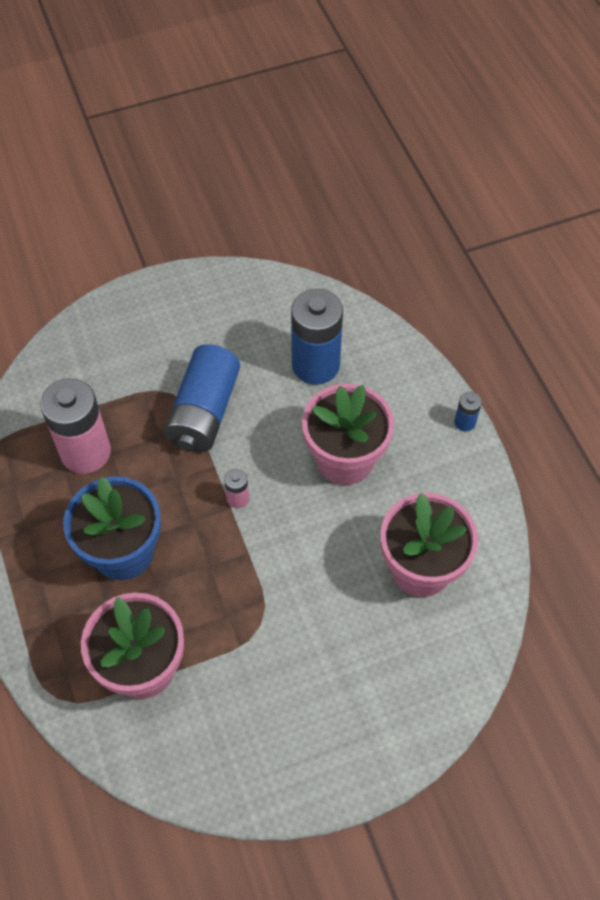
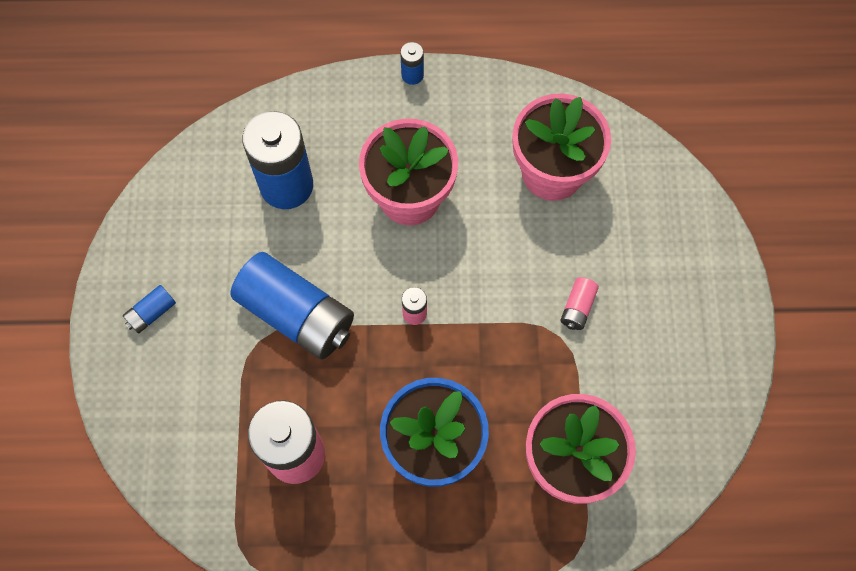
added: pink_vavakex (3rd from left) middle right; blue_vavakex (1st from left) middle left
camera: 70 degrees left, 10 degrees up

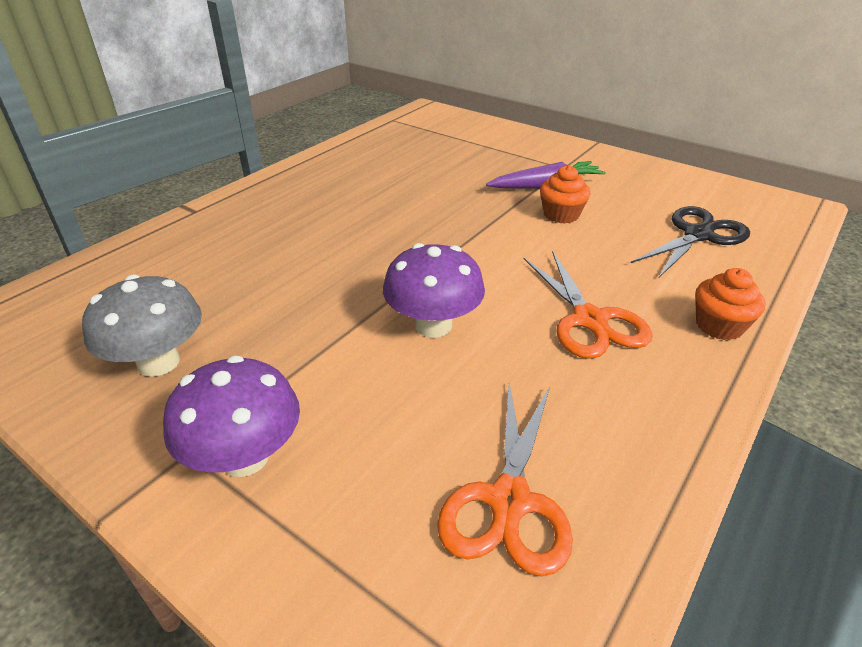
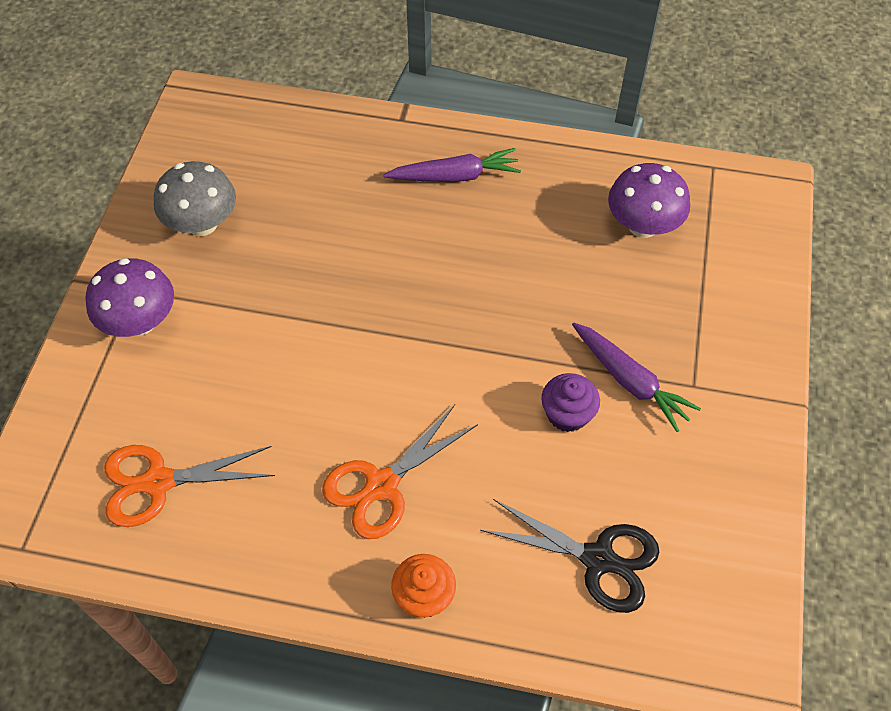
added: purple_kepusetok (1st from left) top centre
moved: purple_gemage (2nd from left) centre to top right
recoloured: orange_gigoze (1st from left) top centre to purple_gigoze centre
camera: 65 degrees right, 20 degrees up

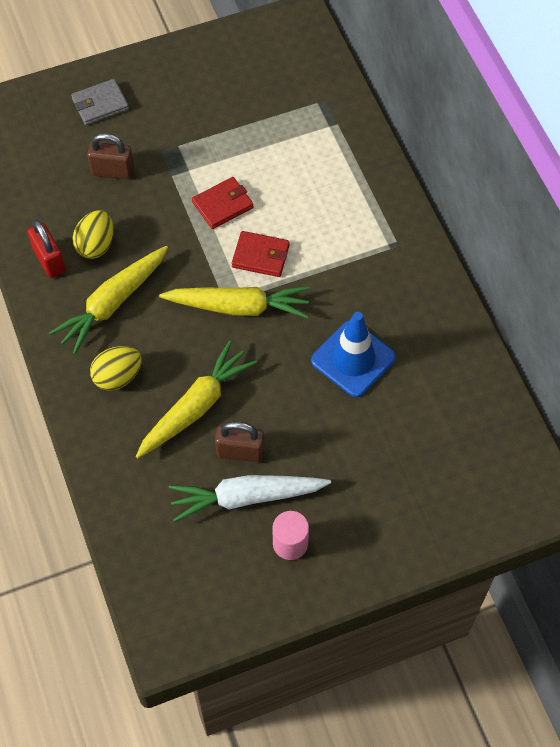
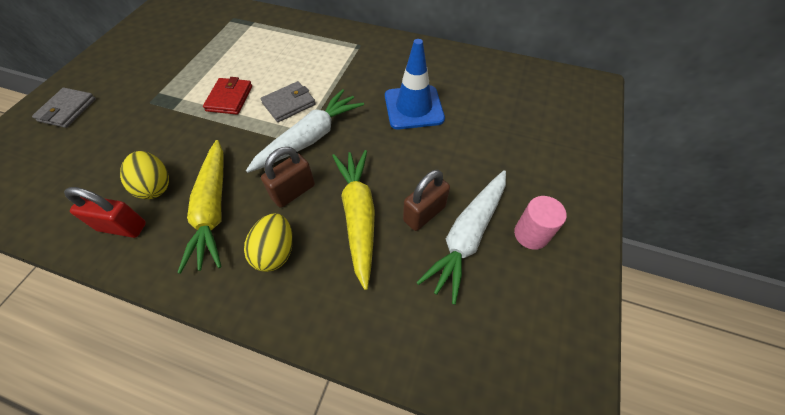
moved: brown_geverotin (1st from left) top left to centre
recoloured: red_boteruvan (2nd from left) centre to grey_boteruvan (2nd from left) top centre; yellow_kepusetok (3rd from left) centre to white_kepusetok (1st from left) top centre
camera: 50 degrees left, 5 degrees down

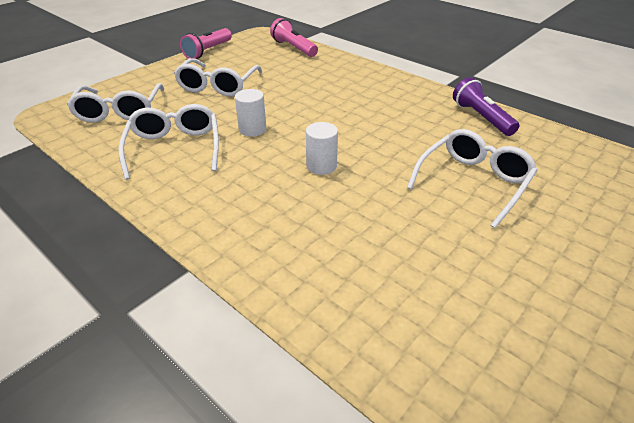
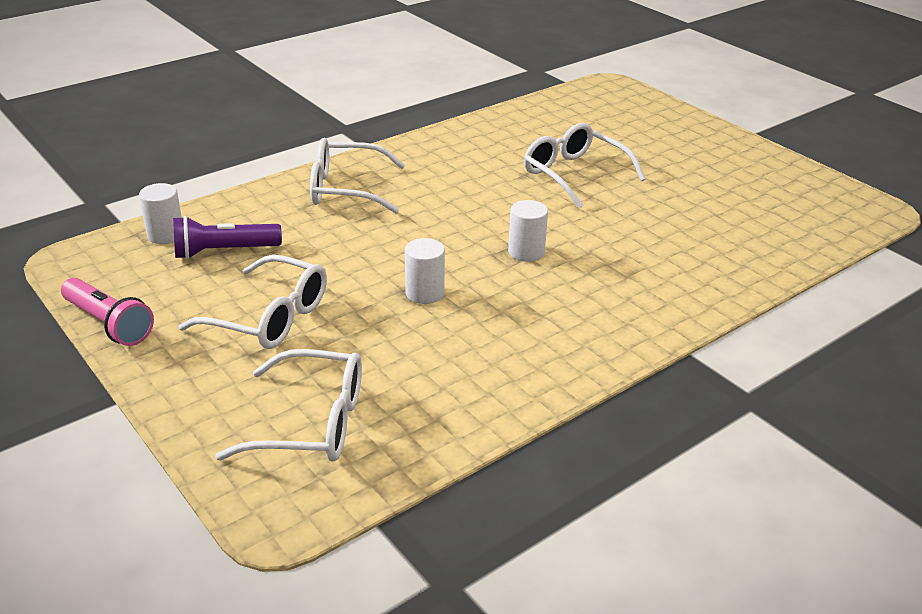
moved: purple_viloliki top right to middle left; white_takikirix (2nd from left in the first image) middle left to white_takikirix (3rd from left) top centre
replaced: pink_viloliki (2nd from left) top centre to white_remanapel (1st from left) middle left
camera: 80 degrees left, 5 degrees down

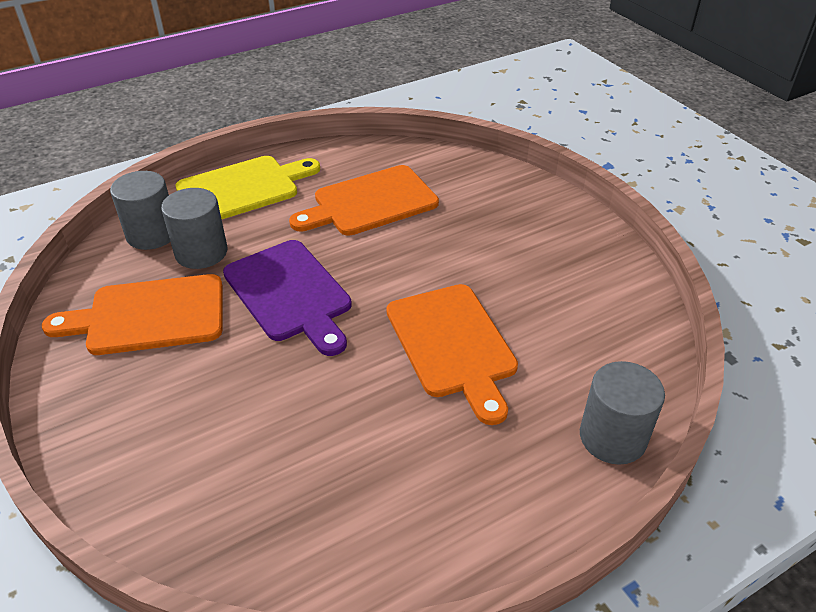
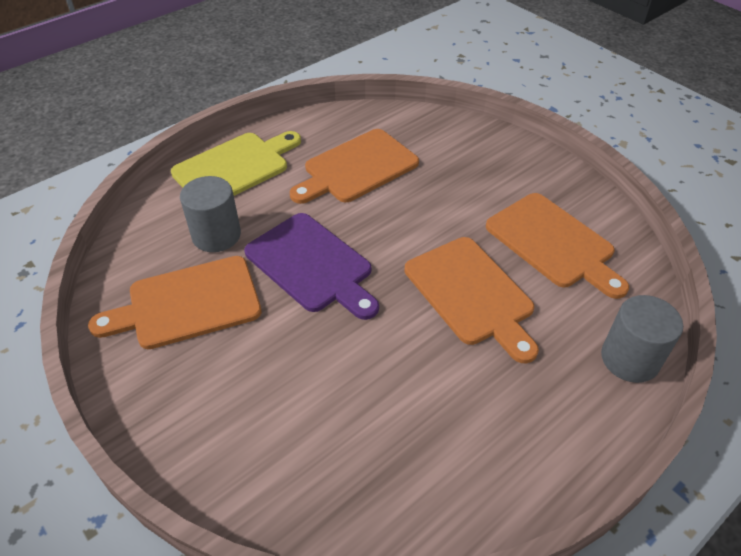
removed: grey_remanapel (1st from left) middle left
added: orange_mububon (4th from left) middle right
camera: 10 degrees left, 5 degrees up

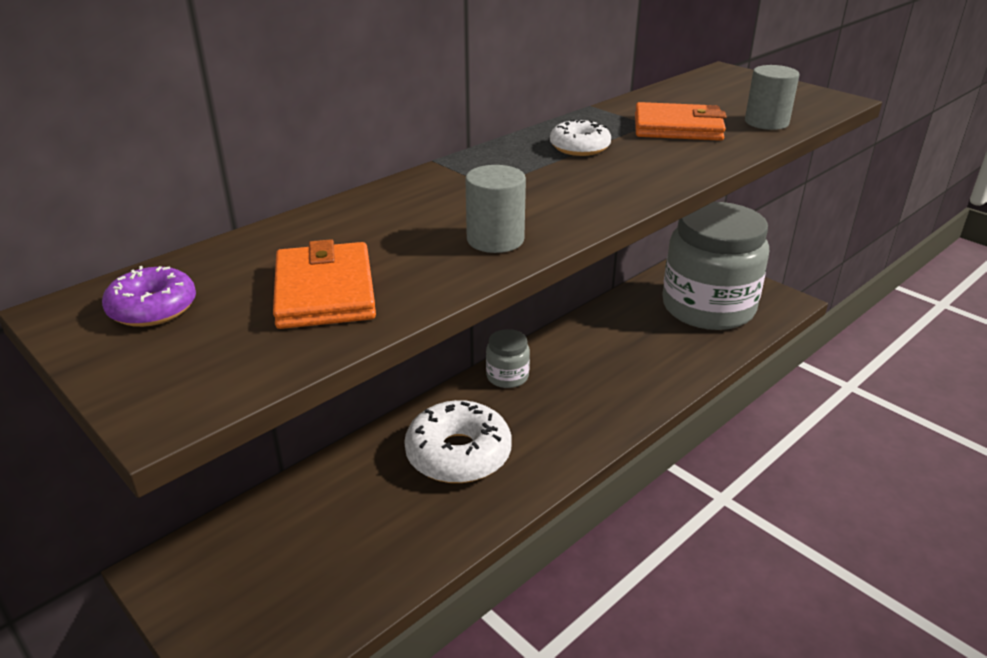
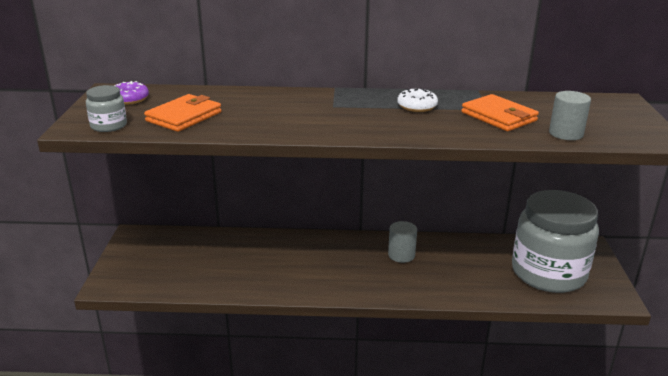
removed: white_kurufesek (1st from left) bottom centre
moved: grey_remanapel (1st from left) top centre to centre; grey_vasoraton (1st from left) centre to top left
camera: 45 degrees right, 5 degrees down

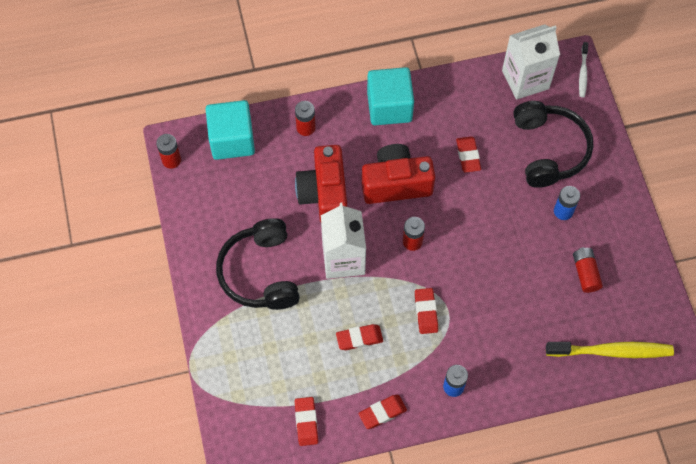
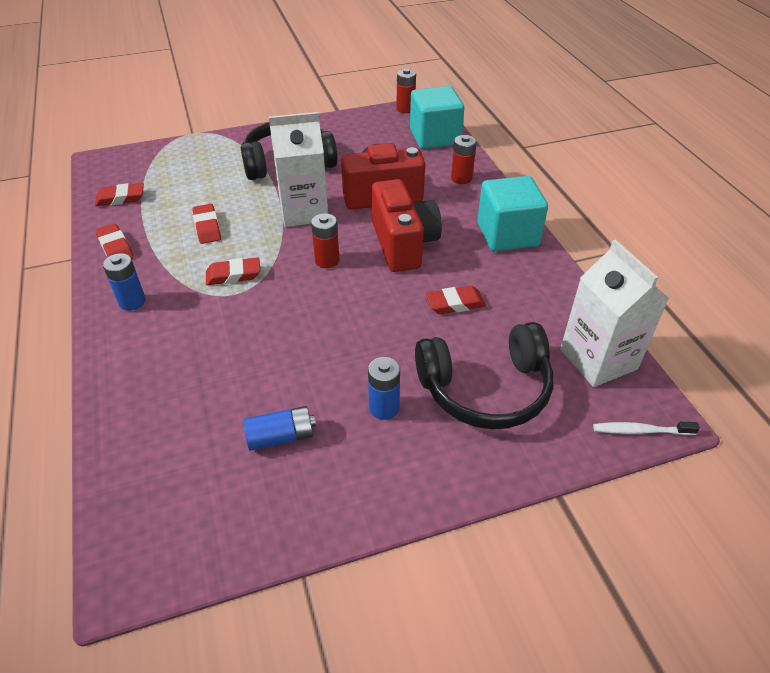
removed: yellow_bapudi bottom right
recoloured: red_vavakex (4th from left) middle right to blue_vavakex (2nd from left) centre
camera: 85 degrees right, 20 degrees down

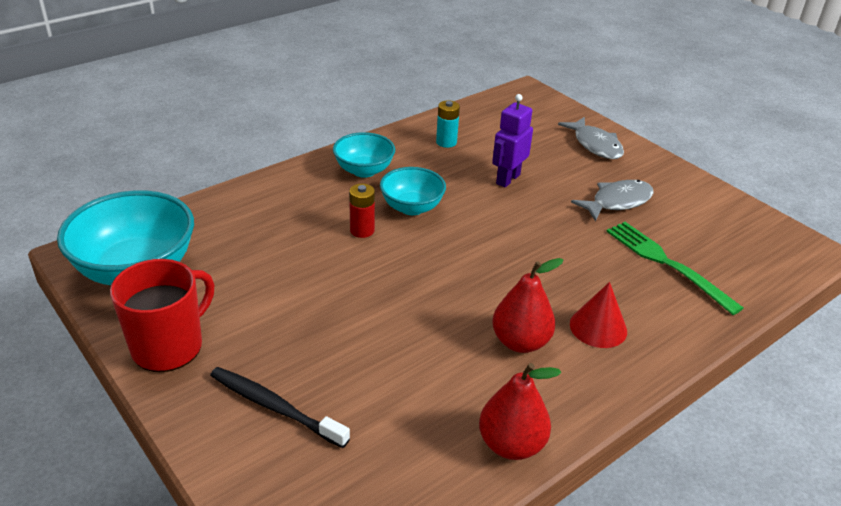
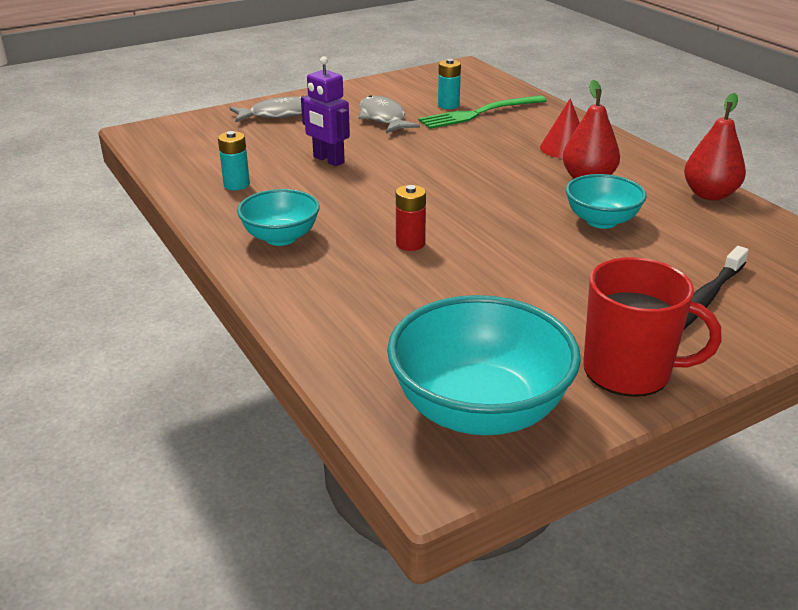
added: turquoise_vavakex (2nd from left) top centre
moved: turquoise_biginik (3rd from left) centre to top right
turned: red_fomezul middle left = middle right 150 degrees clockwise
camera: 80 degrees left, 5 degrees down

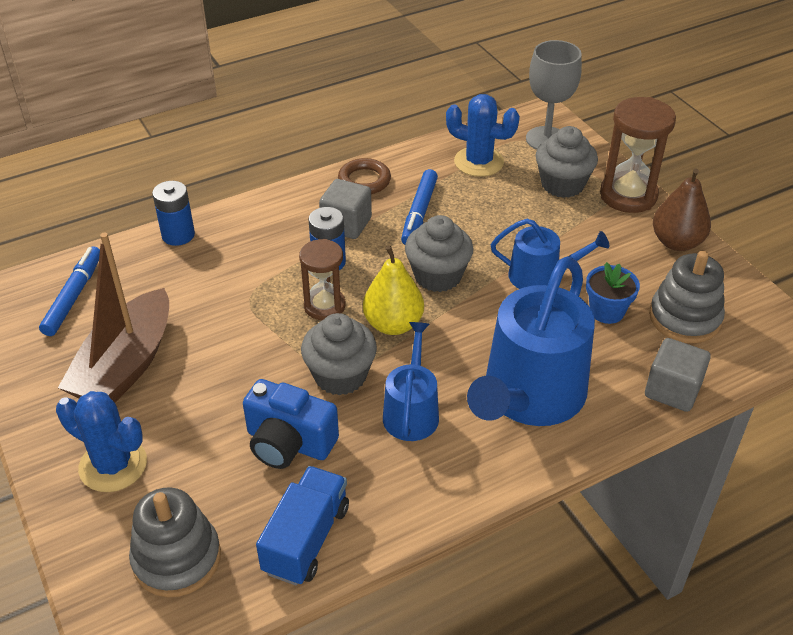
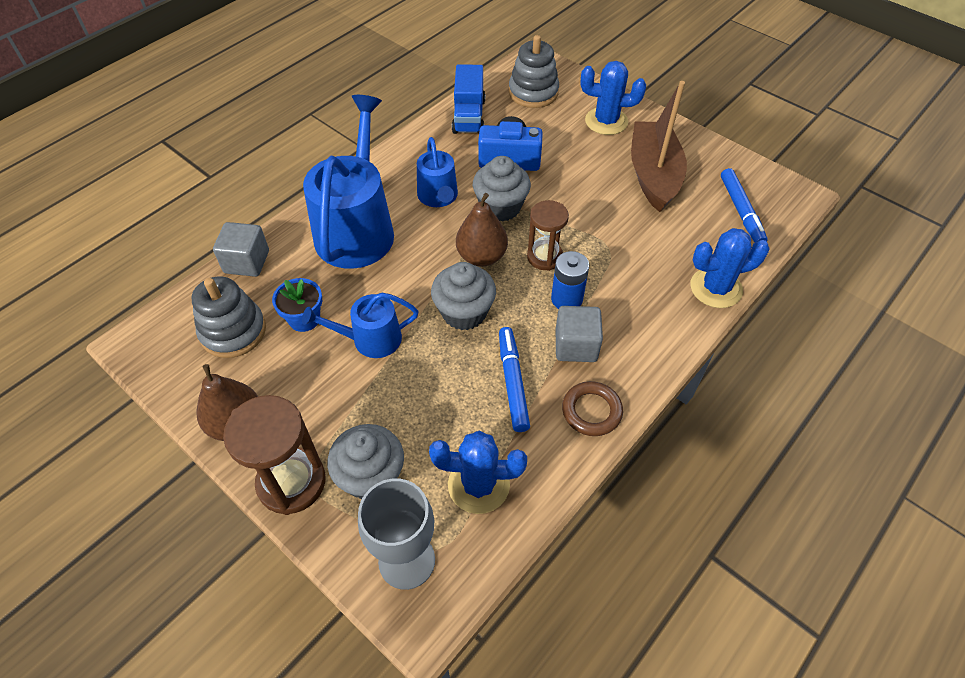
replaced: blue_vavakex (1st from left) middle left to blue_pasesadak (3rd from left) middle right
recoloured: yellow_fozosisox centre to brown_fozosisox (2nd from left) centre
camera: 160 degrees right, 10 degrees up

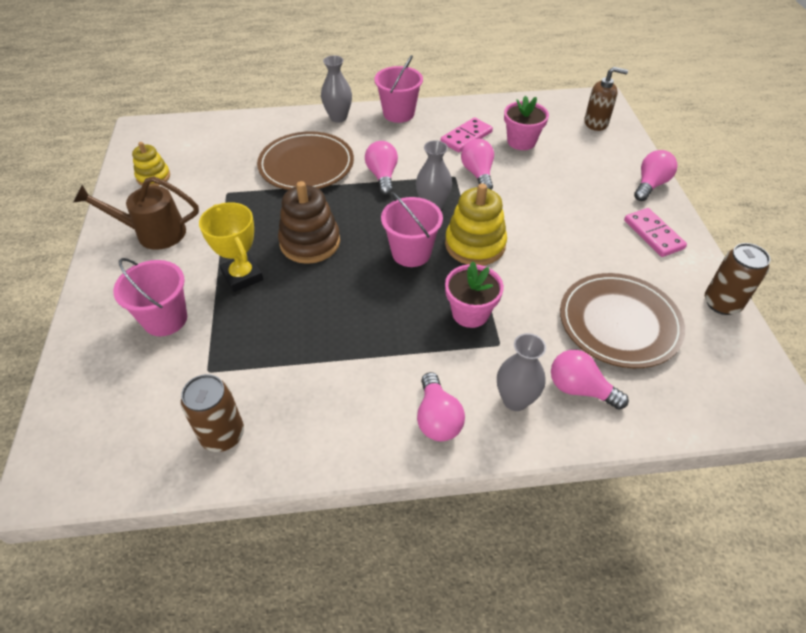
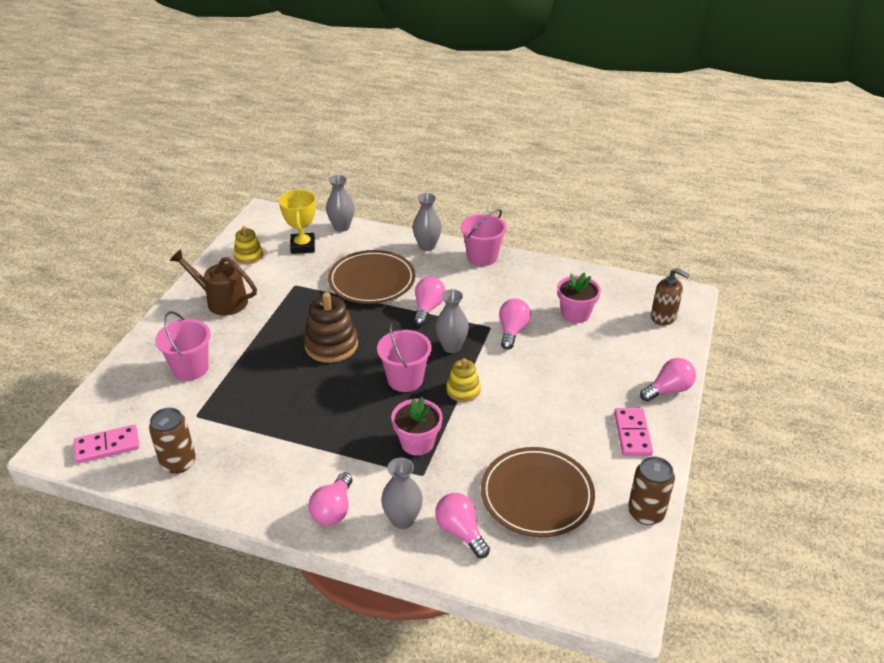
added: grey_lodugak (1st from left) top centre
moved: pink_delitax (1st from left) top centre to bottom left; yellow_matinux middle left to centre
resized: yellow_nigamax (2nd from left) centre = centre x0.60
camera: 25 degrees right, 10 degrees down

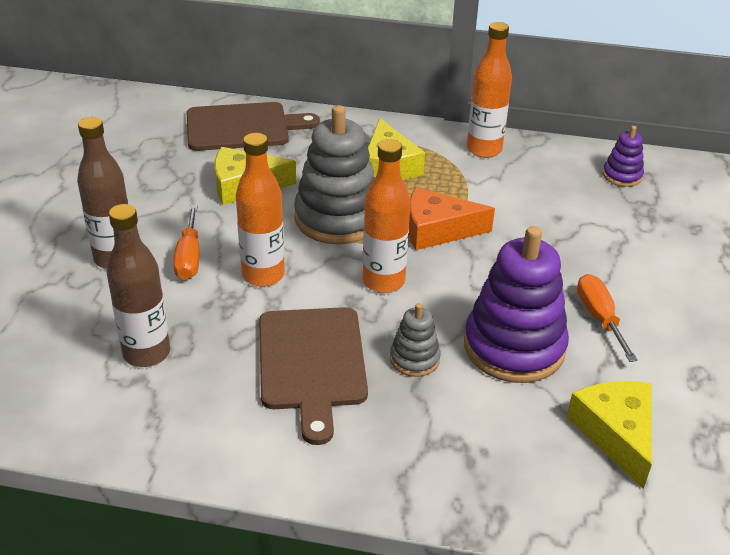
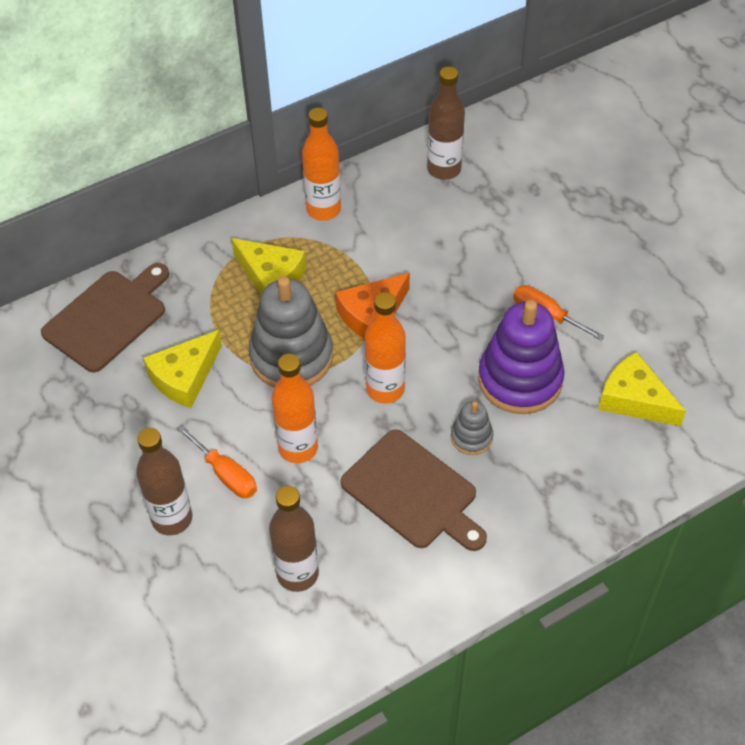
replaced: purple_nigamax (2nd from left) top right to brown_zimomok (3rd from left) top centre
camera: 40 degrees left, 15 degrees up

